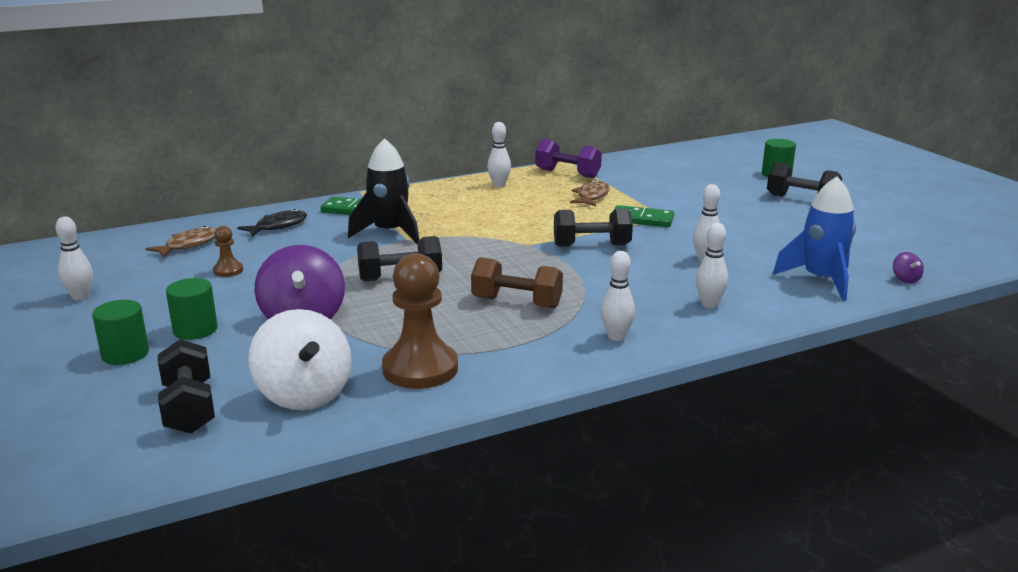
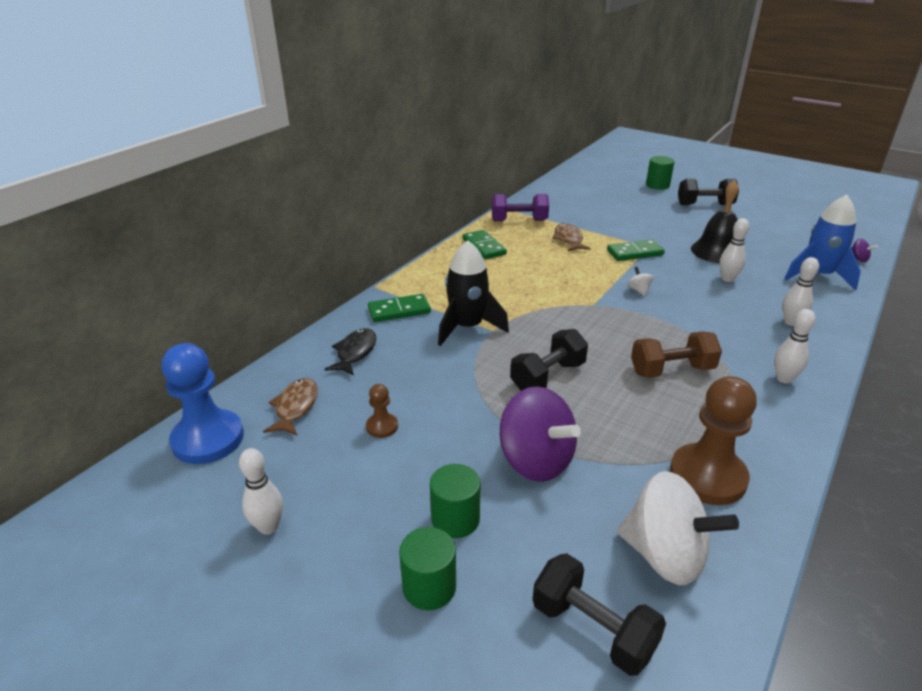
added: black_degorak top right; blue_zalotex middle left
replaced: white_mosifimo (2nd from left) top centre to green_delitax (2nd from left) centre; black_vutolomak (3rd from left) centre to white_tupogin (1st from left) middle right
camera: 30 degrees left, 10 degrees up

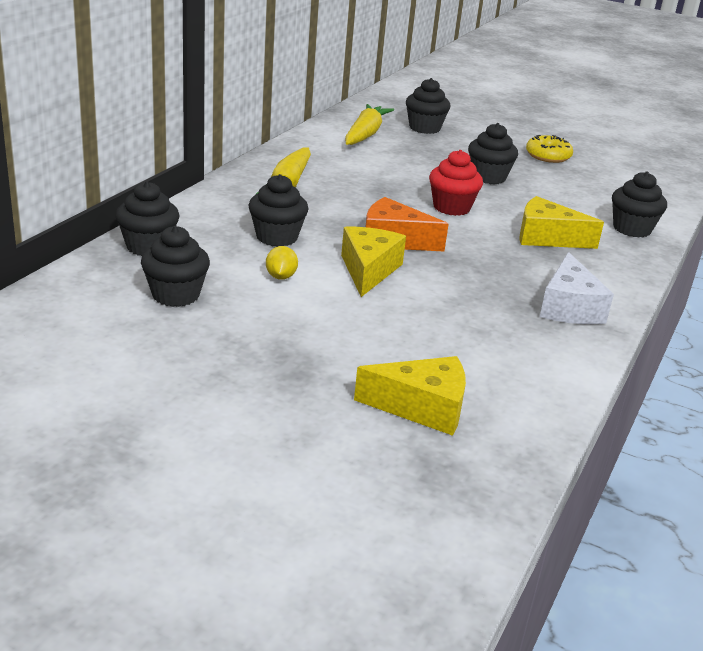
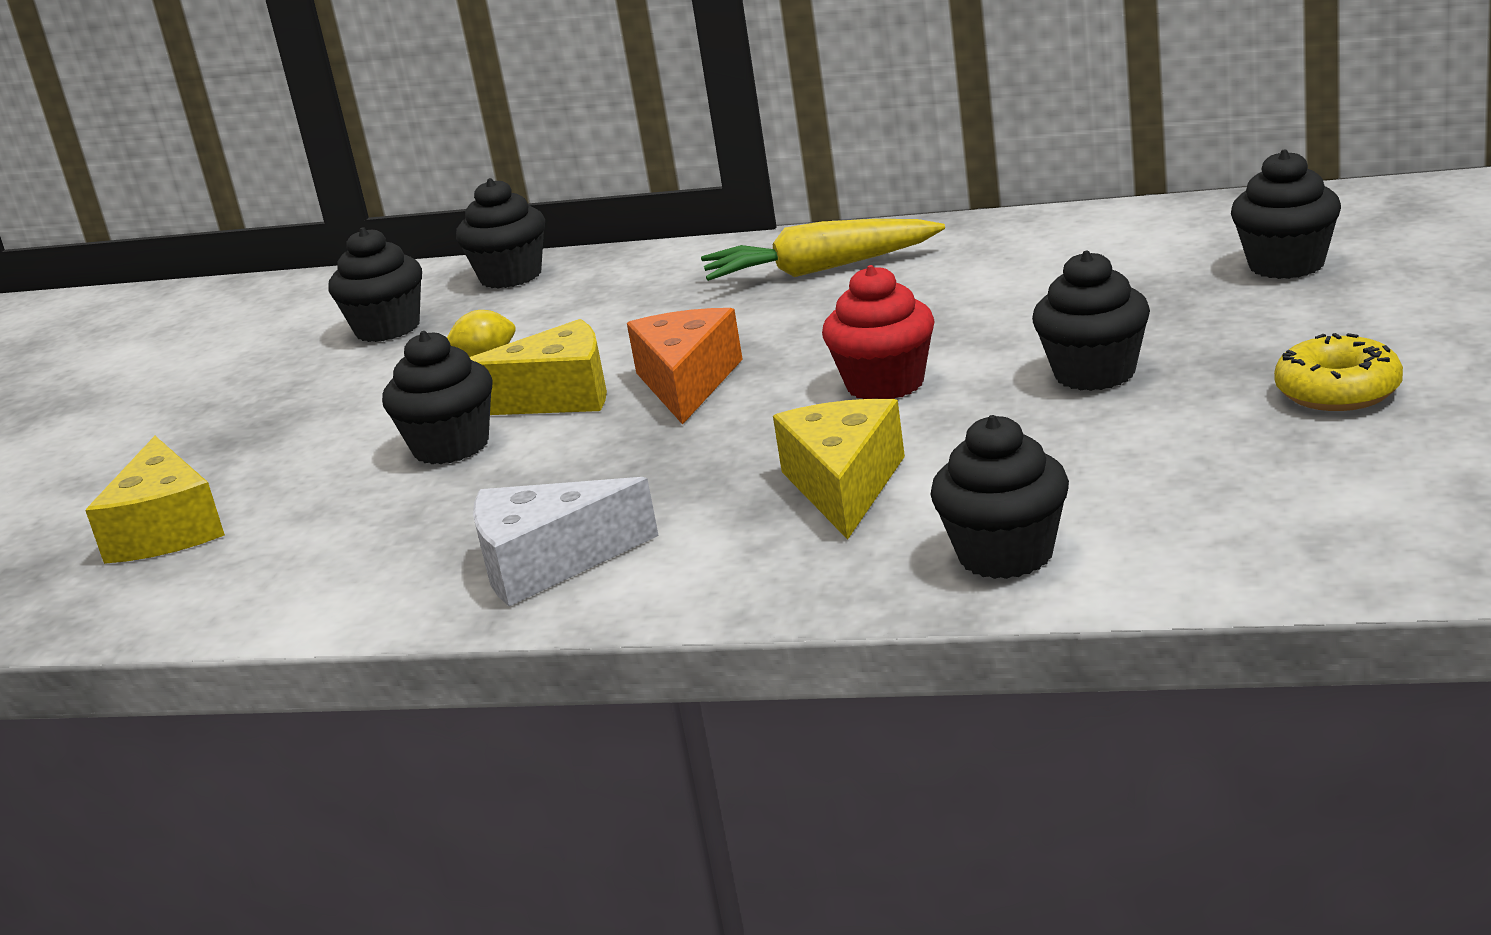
removed: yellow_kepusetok (2nd from left) top centre
moved: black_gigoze (3rd from left in the first image) top centre to black_gigoze (2nd from left) middle left
camera: 80 degrees right, 5 degrees down

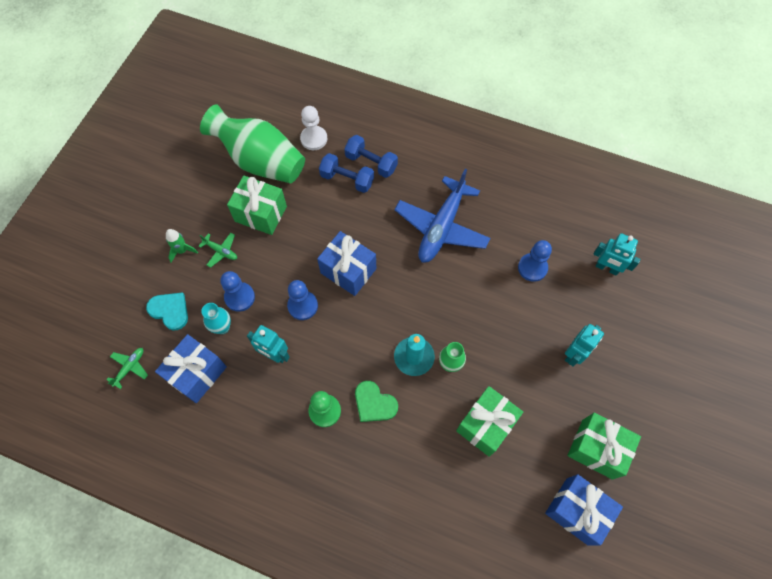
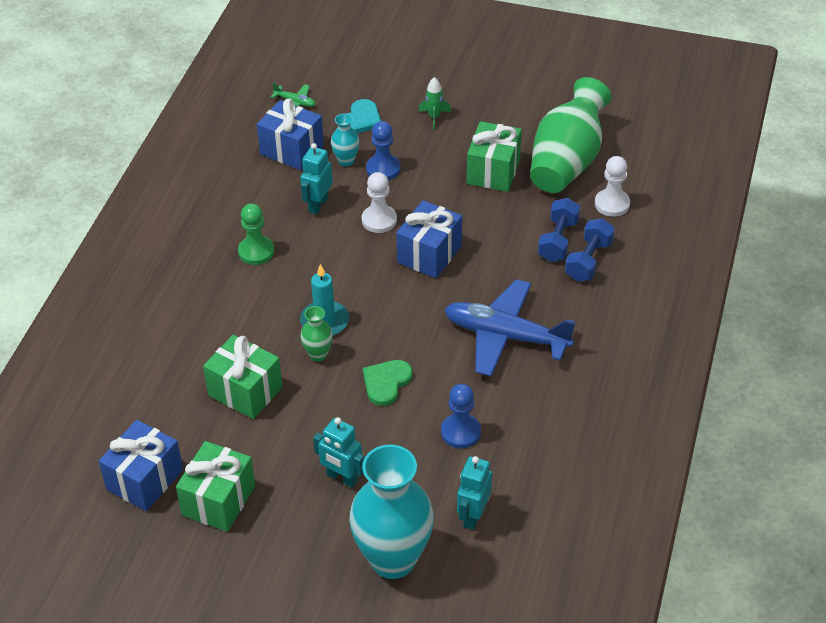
removed: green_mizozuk (2nd from left) middle left
added: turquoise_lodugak (2nd from left) bottom centre
moved: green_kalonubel bottom centre to centre
recoloured: blue_zalotex (2nd from left) centre to white_zalotex (1st from left) top centre
camera: 85 degrees right, 20 degrees down

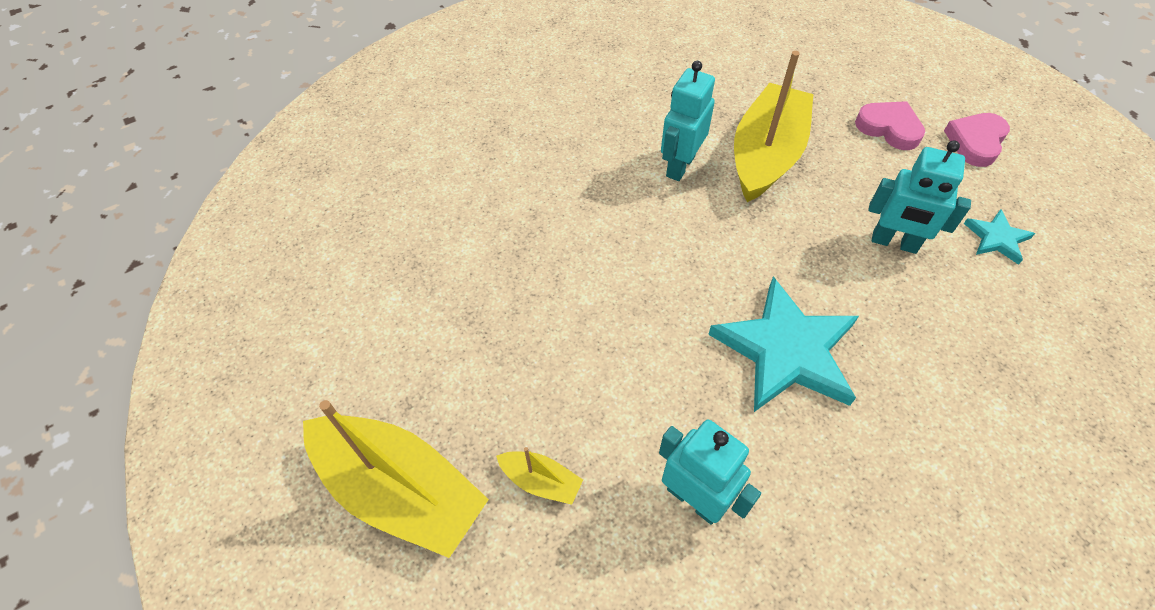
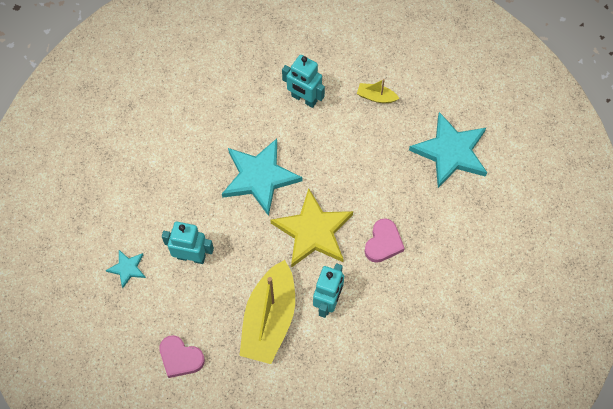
removed: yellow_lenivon (1st from left) bottom centre
added: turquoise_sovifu (3rd from left) middle right; yellow_sovifu centre
moved: pink_kalonubel (2nd from left) top right to centre
camera: 170 degrees right, 10 degrees up

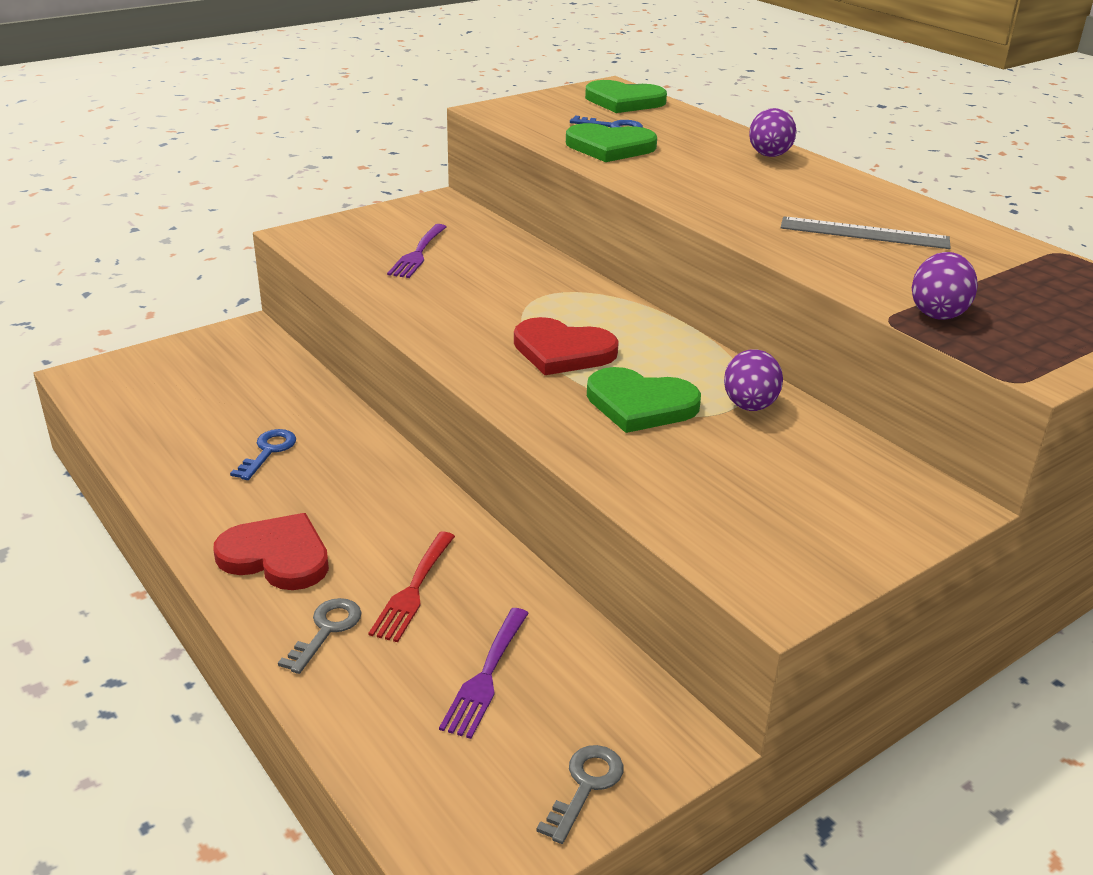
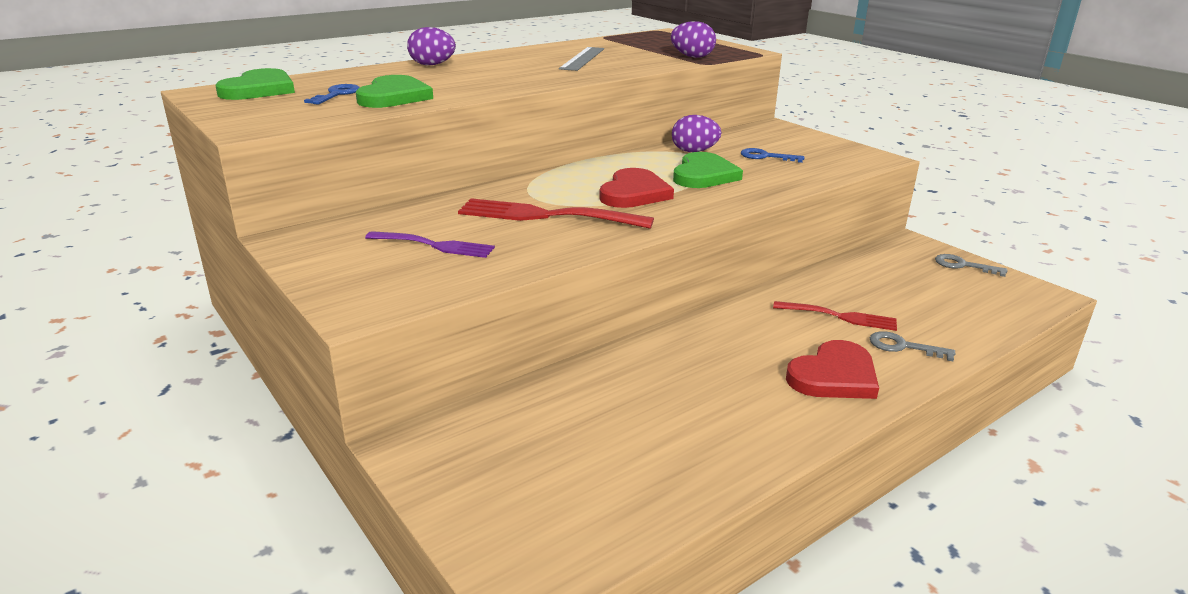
removed: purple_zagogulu (2nd from left) bottom centre
added: red_zagogulu (1st from left) centre
moved: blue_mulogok (1st from left in the first image) middle left to blue_mulogok (2nd from left) top centre
turned: red_kalonubel (1st from left in the first image) middle left = middle right 150 degrees counterclockwise
camera: 90 degrees left, 5 degrees down

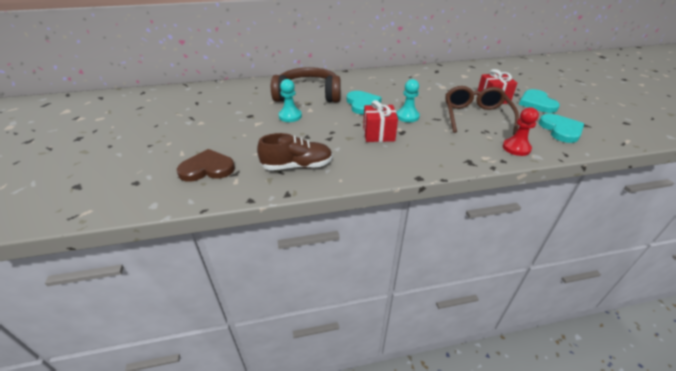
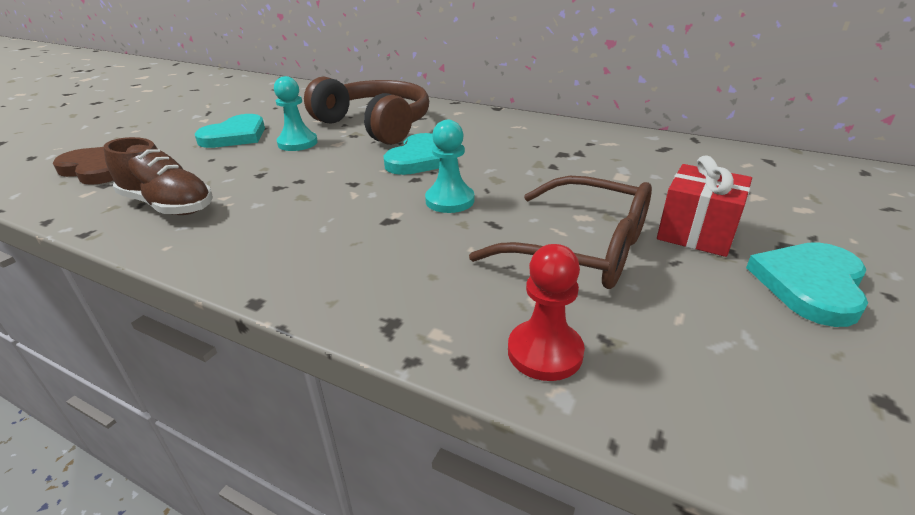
removed: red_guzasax (1st from left) top centre
moved: turquoise_kalonubel (3rd from left in the first image) middle right to turquoise_kalonubel (1st from left) top left
turned: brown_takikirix top right = centre 75 degrees clockwise
camera: 40 degrees right, 5 degrees down

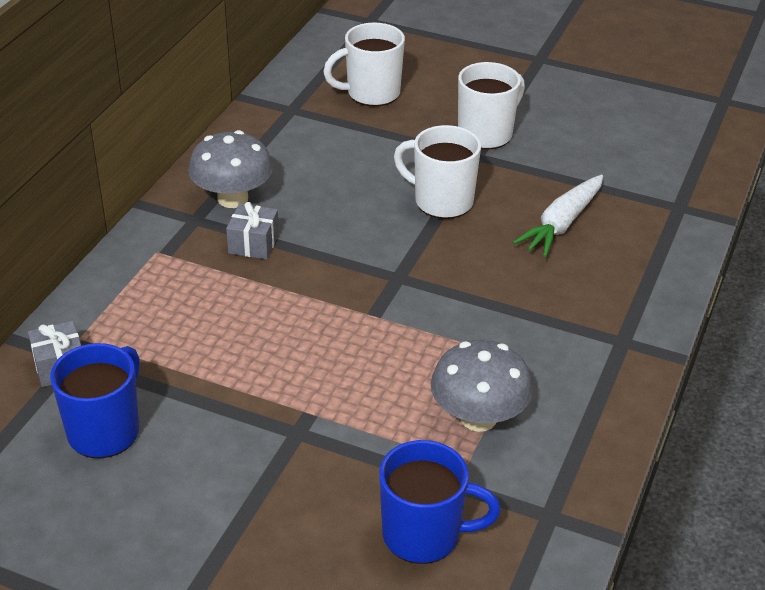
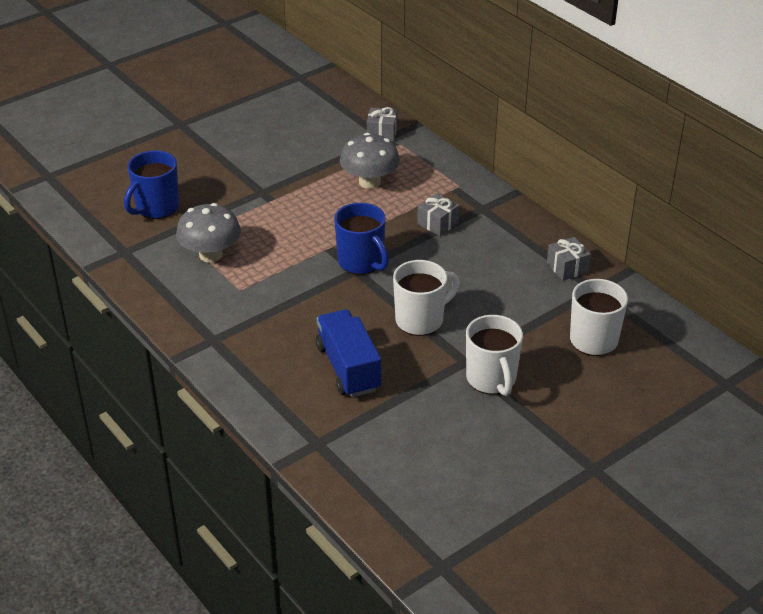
added: grey_guzasax (3rd from left) middle right
moved: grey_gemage (1st from left in the first image) top left to grey_gemage (2nd from left) top centre; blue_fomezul (1st from left in the first image) bottom left to blue_fomezul (2nd from left) centre
replaced: white_kepusetok middle right to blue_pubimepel centre
camera: 120 degrees right, 0 degrees up

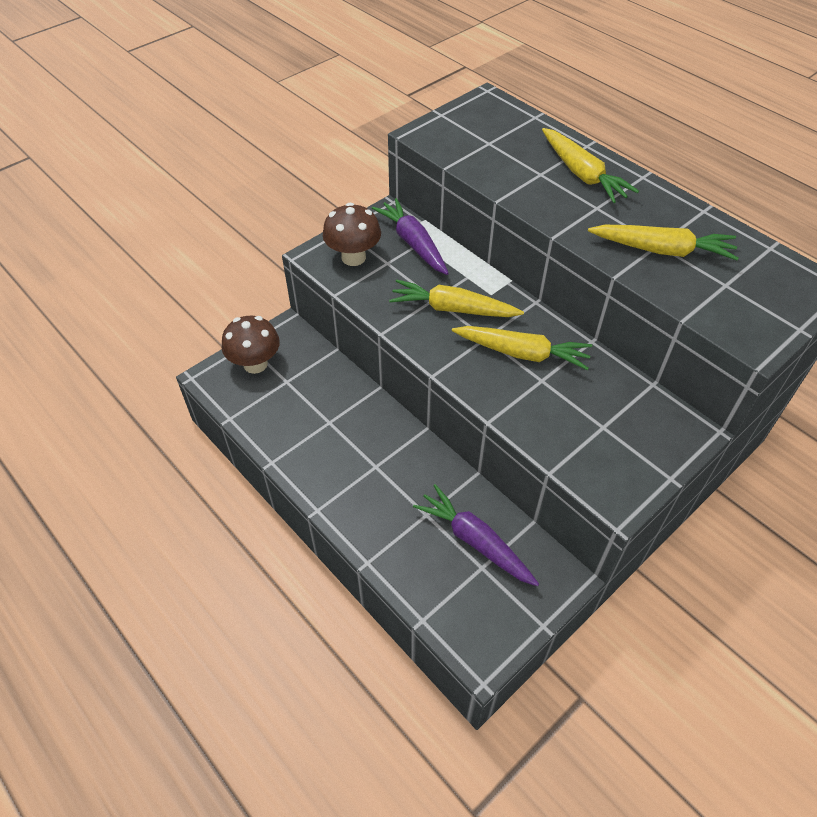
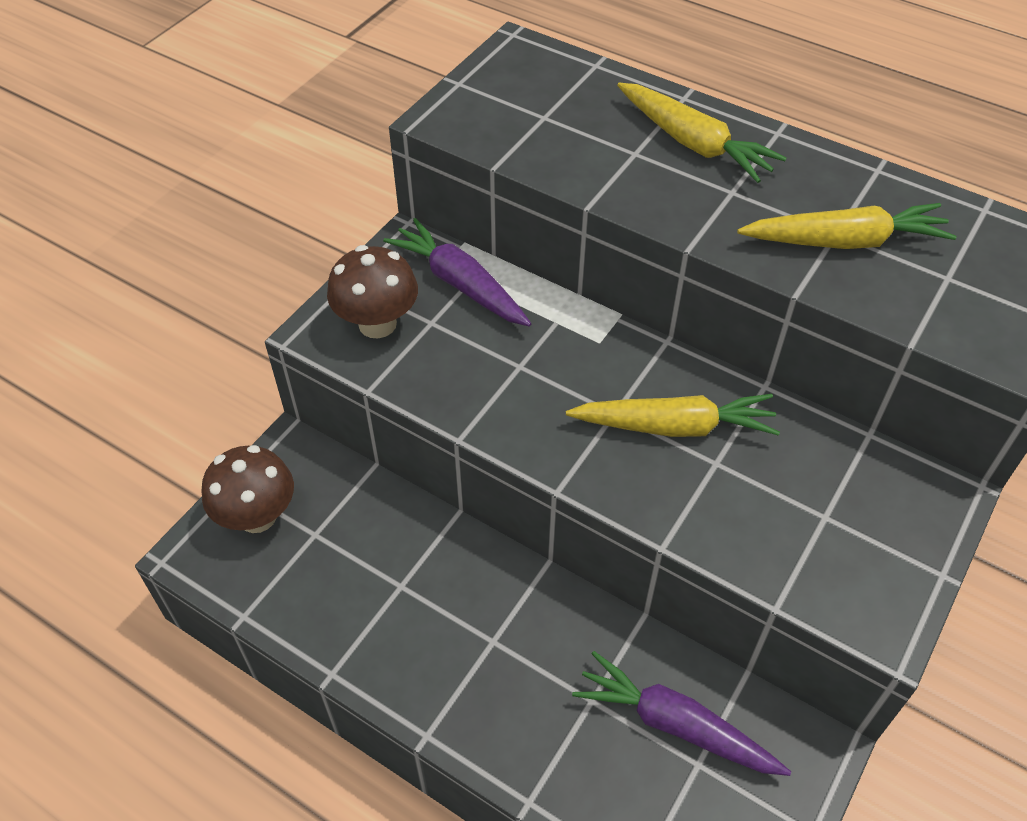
removed: yellow_kepusetok (1st from left) centre
camera: 15 degrees left, 0 degrees up

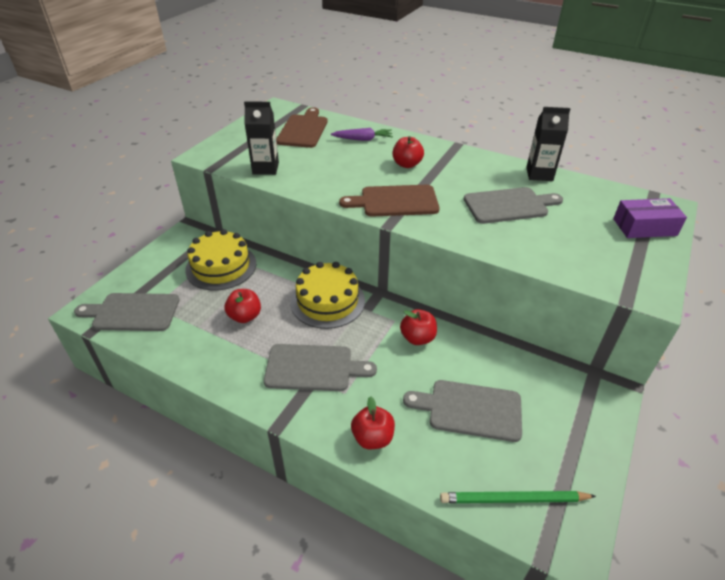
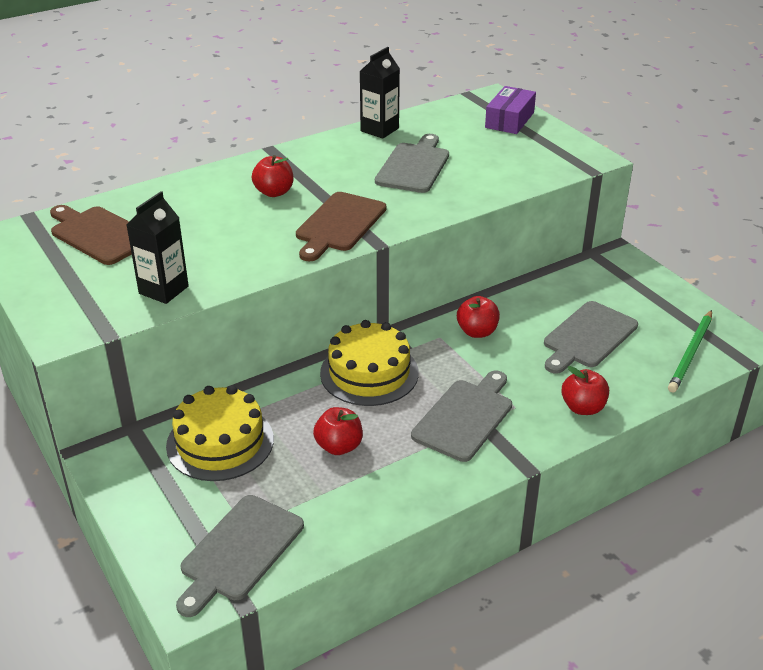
removed: purple_kepusetok top centre
camera: 60 degrees left, 5 degrees down

